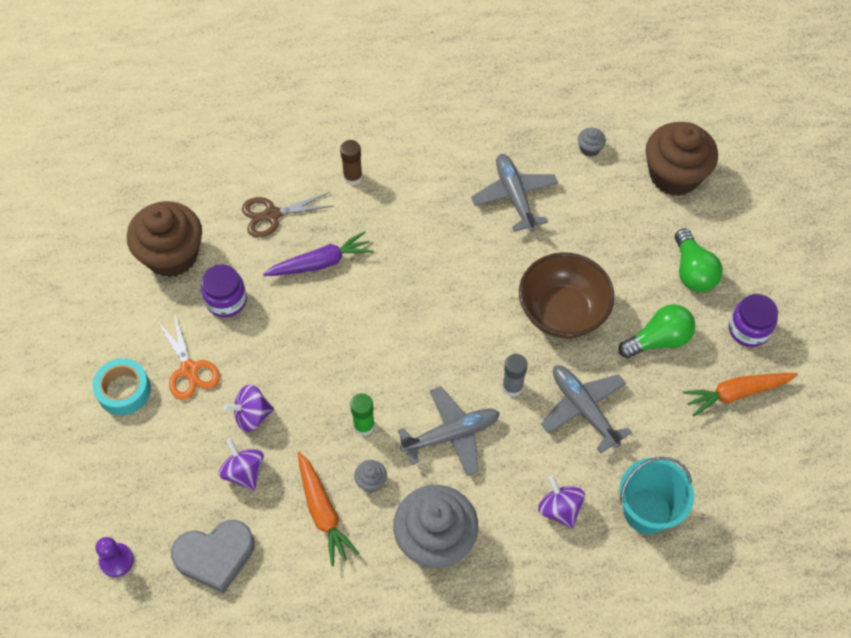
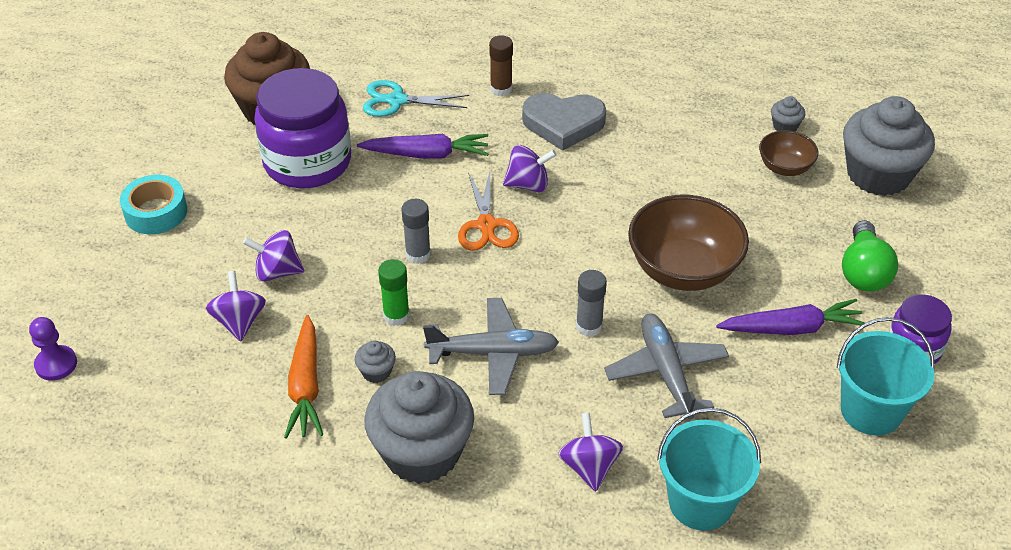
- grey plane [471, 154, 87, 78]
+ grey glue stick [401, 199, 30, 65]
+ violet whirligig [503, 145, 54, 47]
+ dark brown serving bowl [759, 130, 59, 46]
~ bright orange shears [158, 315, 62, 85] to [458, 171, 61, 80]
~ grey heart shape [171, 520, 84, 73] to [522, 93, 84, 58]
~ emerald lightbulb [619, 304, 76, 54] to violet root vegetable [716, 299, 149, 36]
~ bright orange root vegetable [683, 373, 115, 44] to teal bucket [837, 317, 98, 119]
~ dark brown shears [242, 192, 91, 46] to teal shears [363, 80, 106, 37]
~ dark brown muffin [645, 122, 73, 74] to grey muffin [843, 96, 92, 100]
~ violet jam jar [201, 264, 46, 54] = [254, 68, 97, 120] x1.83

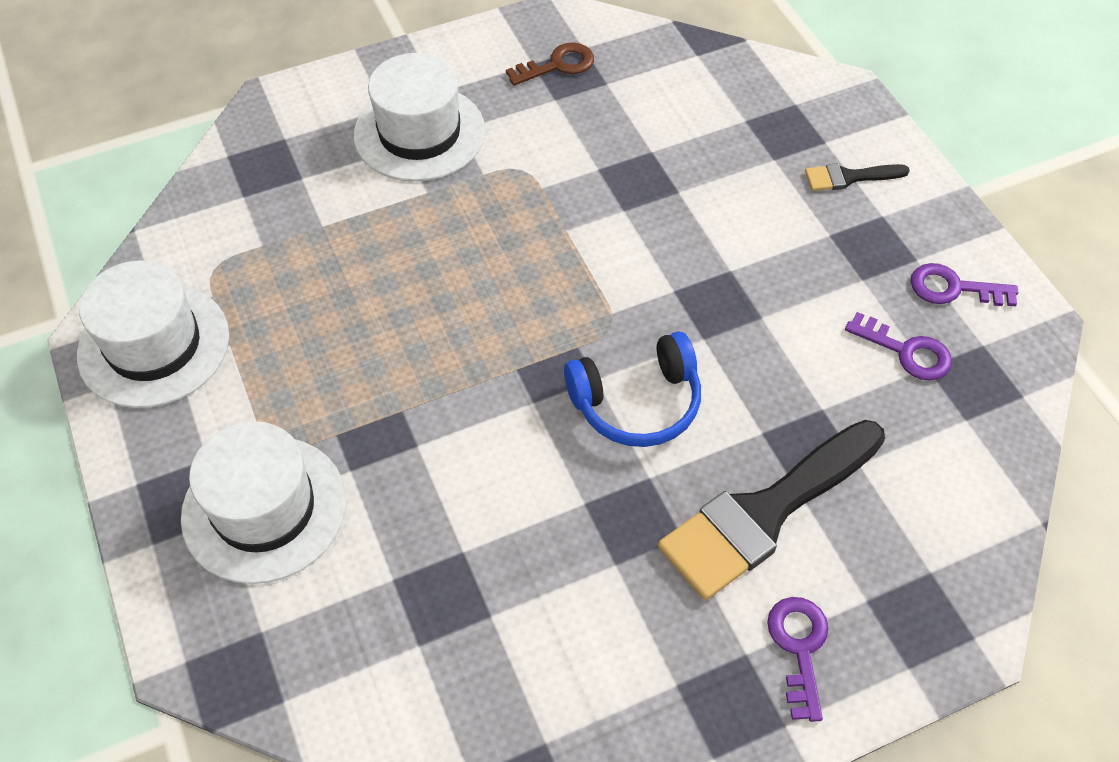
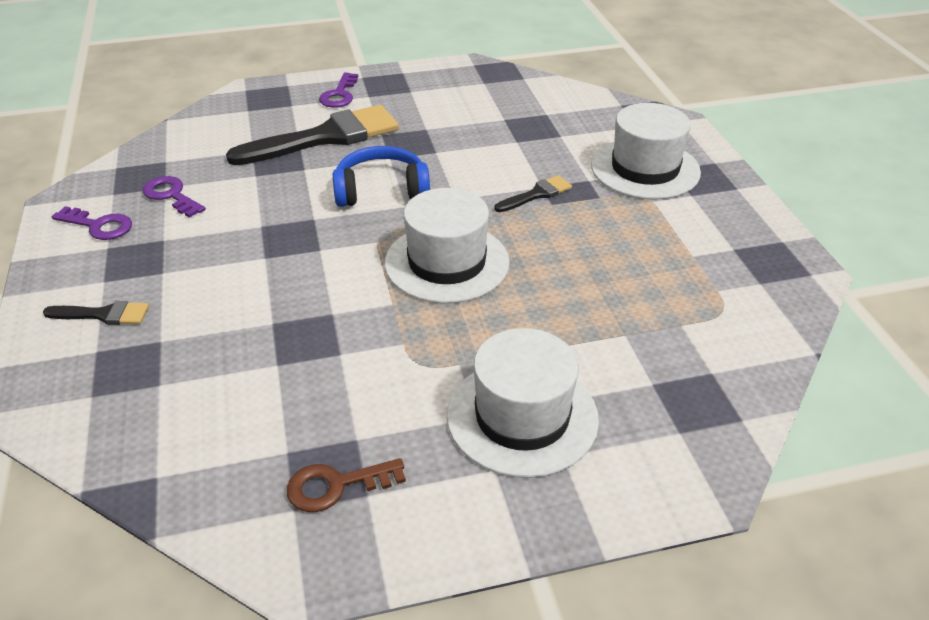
+ ebony paint brush [494, 175, 78, 37]
~ pure white tall hat [77, 260, 152, 148] to [385, 188, 125, 115]

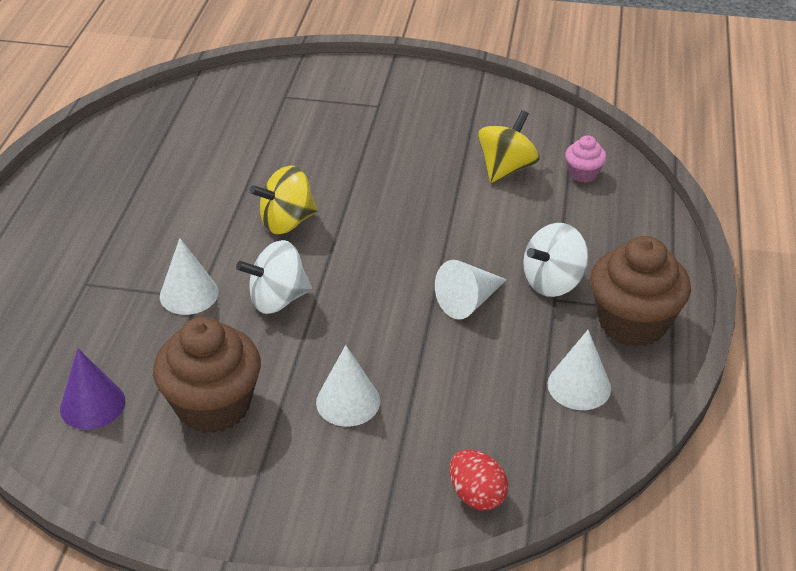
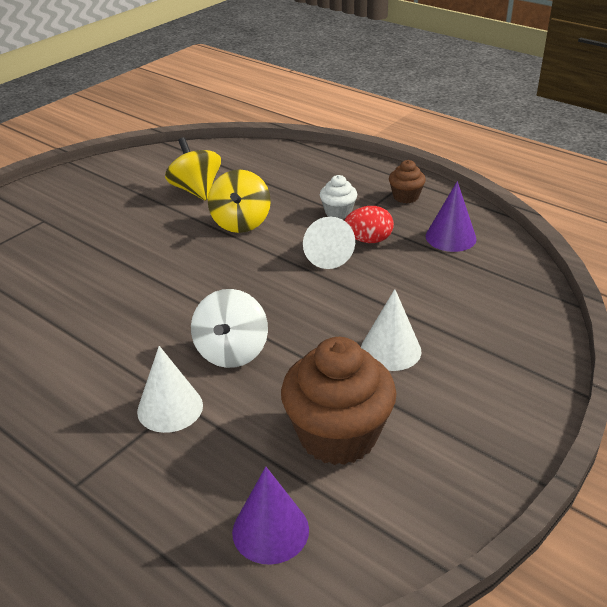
- pink muffin [565, 135, 42, 48]
~ golden whirligig [250, 166, 68, 68] to [208, 169, 63, 64]
~ scarlet toy egg [449, 450, 59, 60] to [344, 206, 50, 37]
~ pure white whirligig [523, 223, 65, 74] to pure white muffin [320, 175, 37, 44]
~ pure white solid cone [547, 330, 64, 80] to violet solid cone [426, 181, 50, 71]
~ dark brown muffin [590, 236, 101, 111] = [389, 160, 37, 43] x0.48

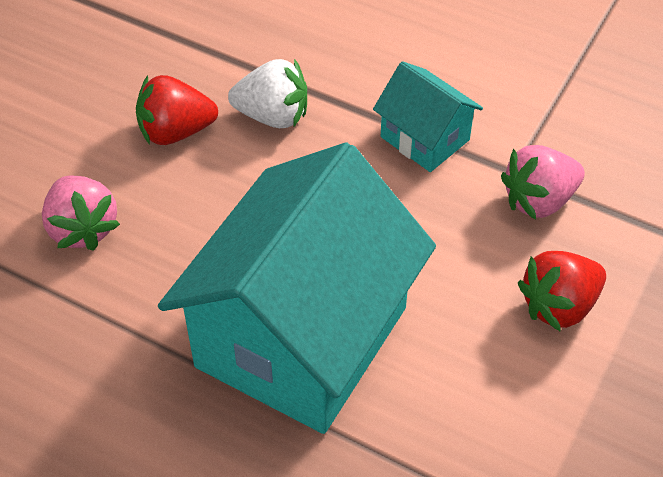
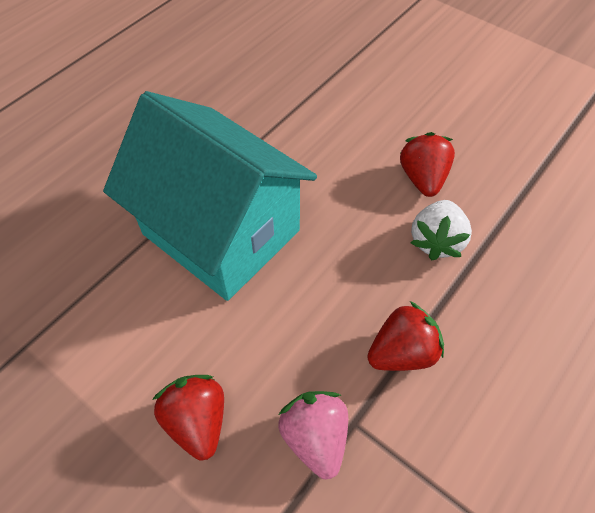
- pink berry [42, 175, 78, 76]
~ teal house [373, 61, 110, 111] to scarlet berry [367, 301, 77, 70]

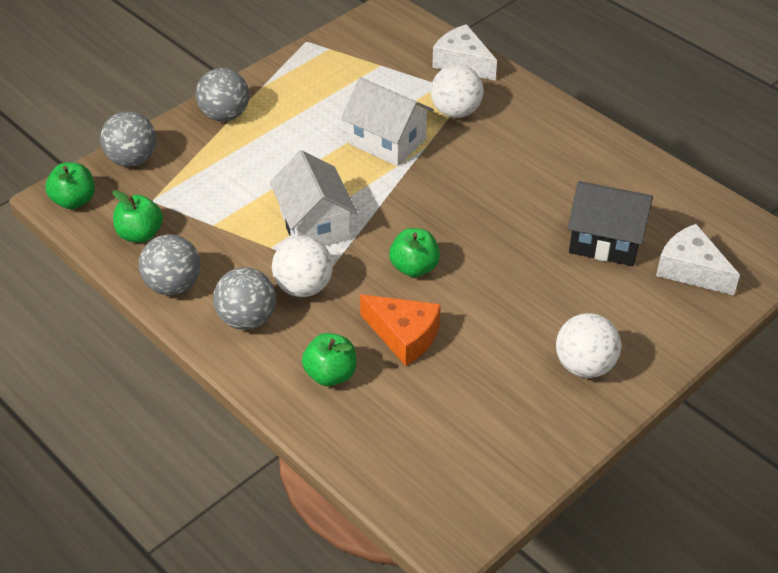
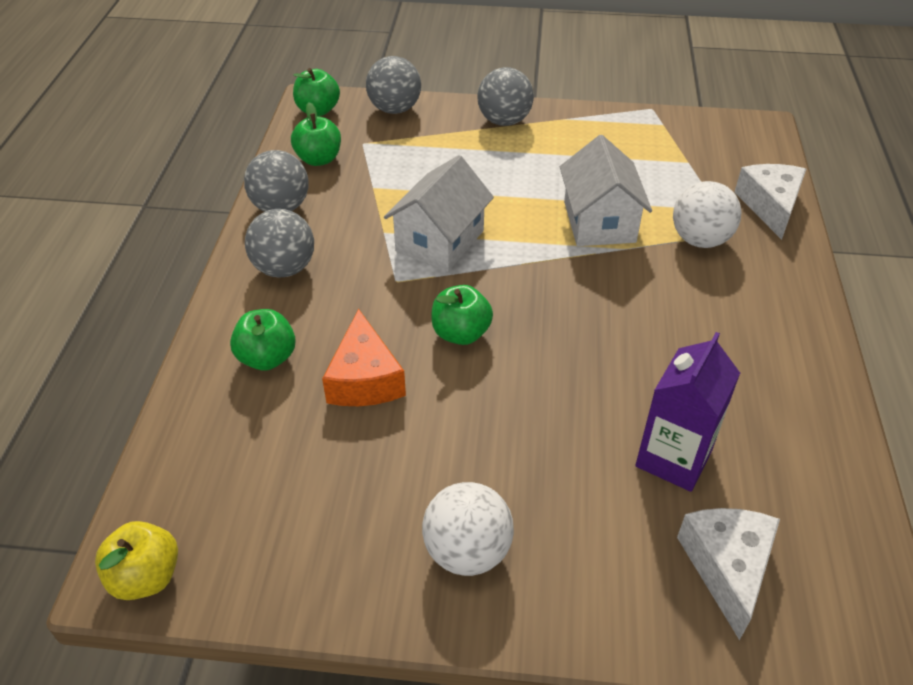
- pure white ball [272, 236, 61, 61]
+ golden apple fruit [95, 521, 83, 79]
~ ebony house [567, 181, 86, 85] to violet juice carton [635, 332, 105, 160]

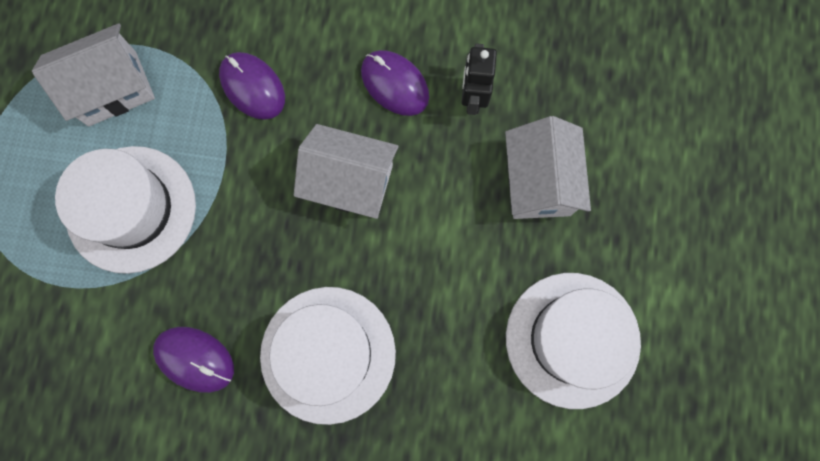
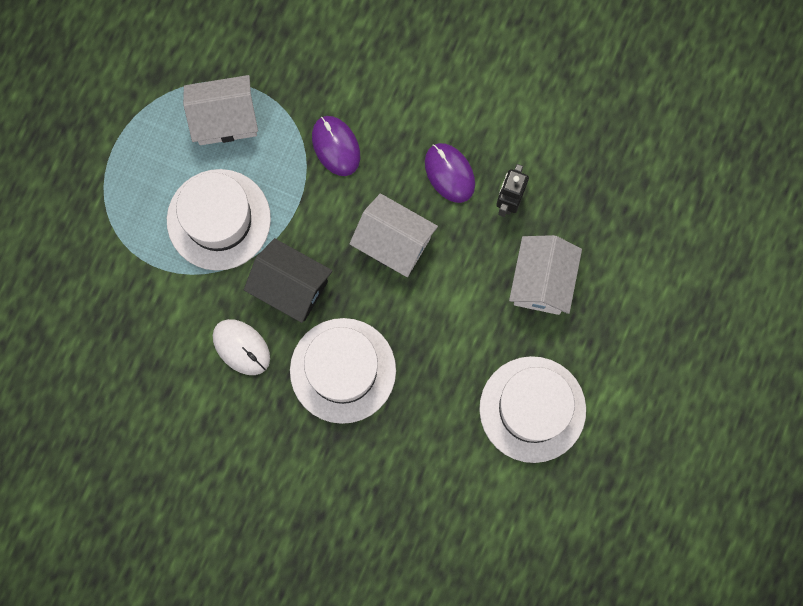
+ ebony house [244, 238, 89, 85]
~ violet mouse [153, 327, 81, 66] to pure white mouse [213, 319, 57, 56]

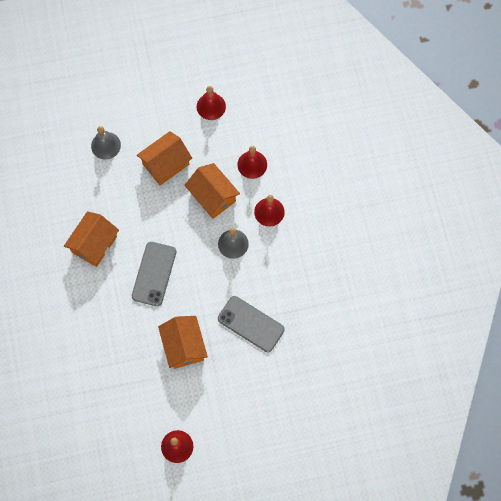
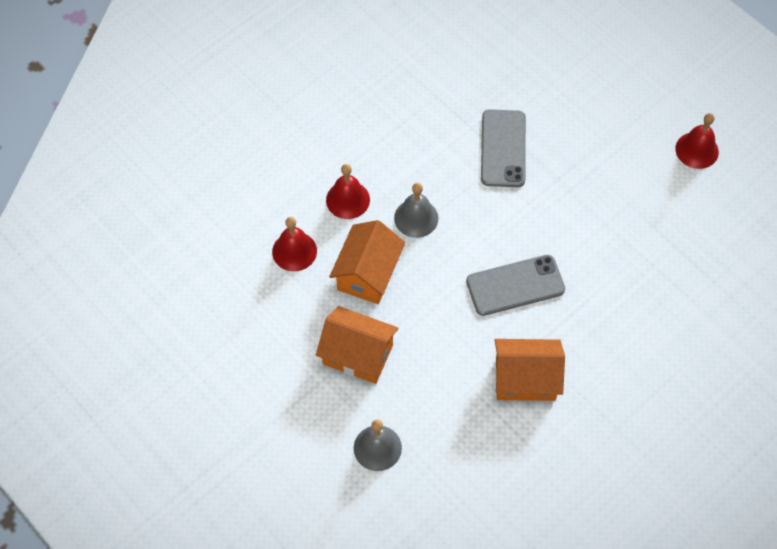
- bright orange house [158, 316, 50, 53]
- scarlet bell [197, 86, 29, 34]

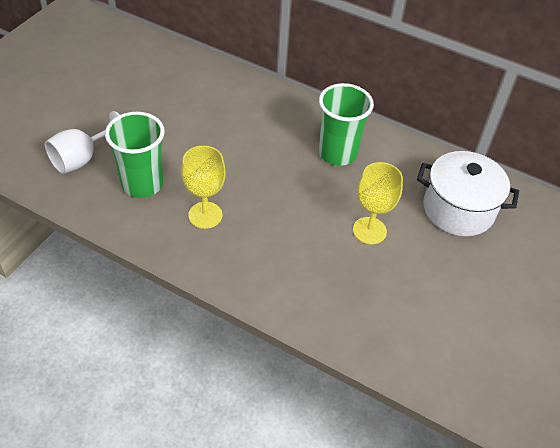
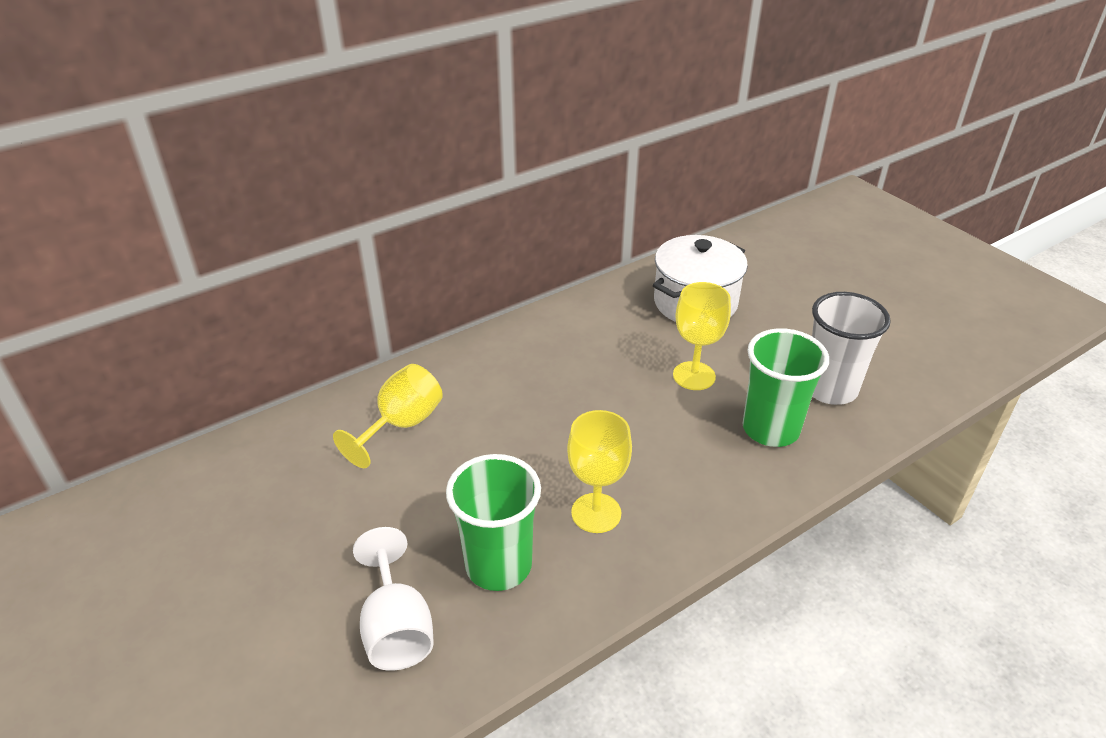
+ golden wine glass [333, 364, 110, 104]
+ pure white cup [812, 292, 79, 113]
~ emerald cup [319, 83, 55, 83] to [742, 328, 87, 119]

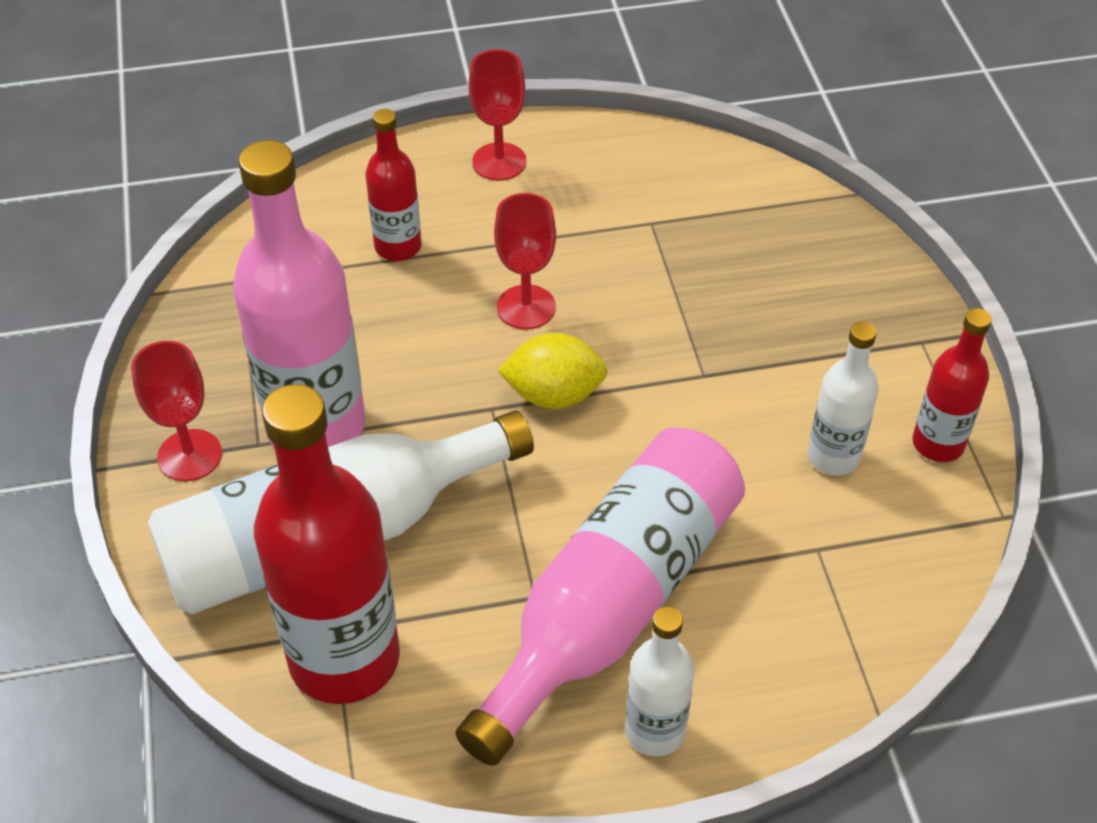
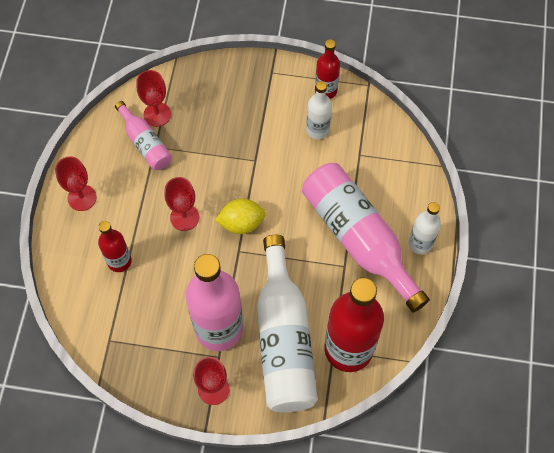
+ pink bottle [115, 101, 57, 69]
+ scarlet wine glass [136, 70, 35, 57]
~ golden toy lemon [497, 333, 111, 76] = [215, 198, 51, 36] 60 degrees clockwise

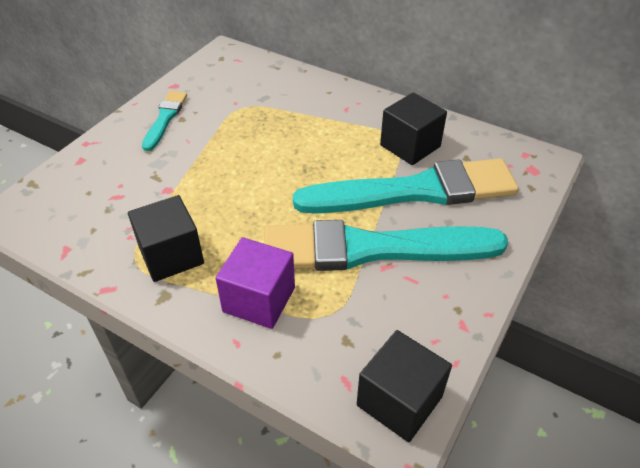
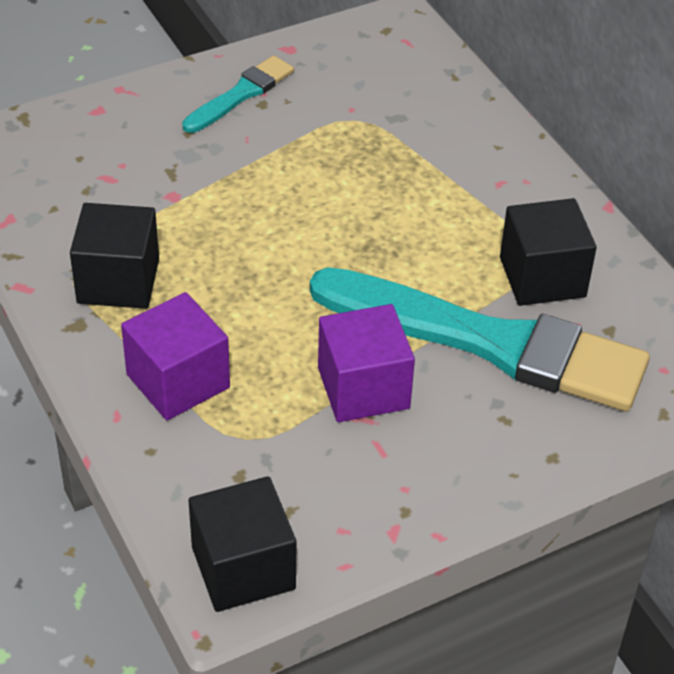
~ teal paint brush [264, 220, 244, 51] to violet block [318, 304, 97, 118]

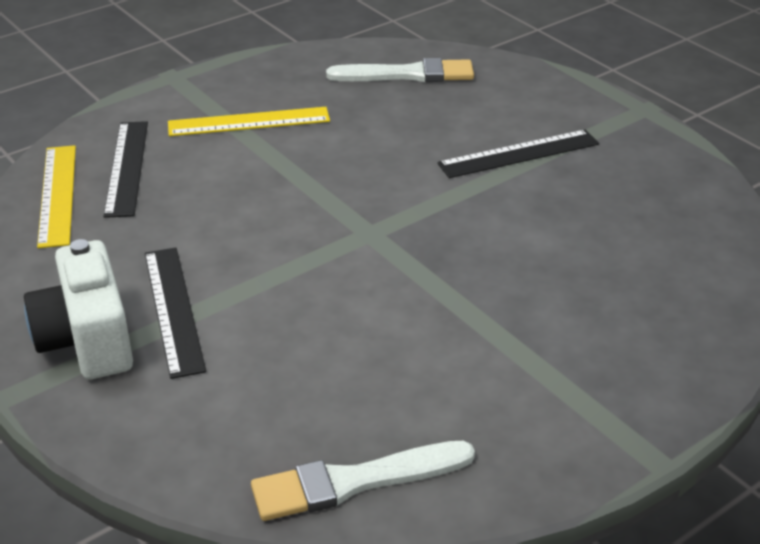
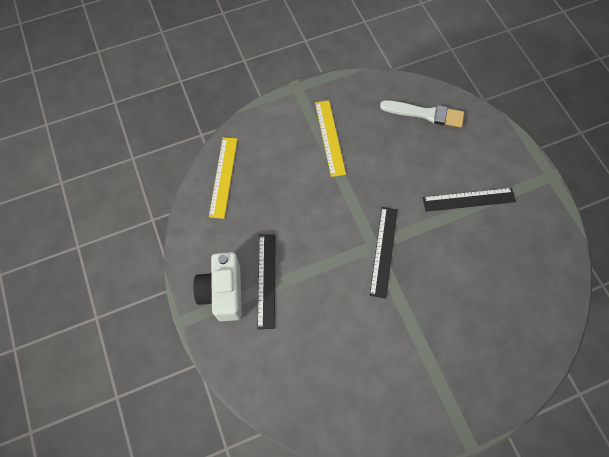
- pure white paint brush [251, 441, 224, 80]
~ ebony measuring stick [104, 121, 44, 97] to [370, 207, 28, 92]
~ golden measuring stick [168, 107, 162, 29] = [315, 100, 31, 77] 75 degrees clockwise

